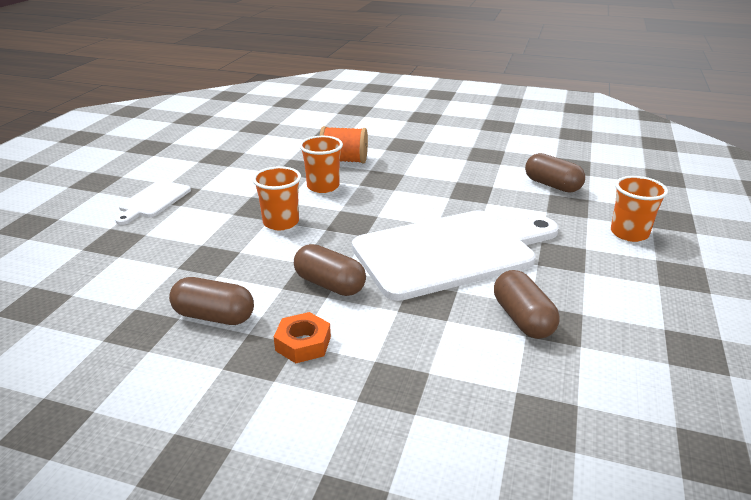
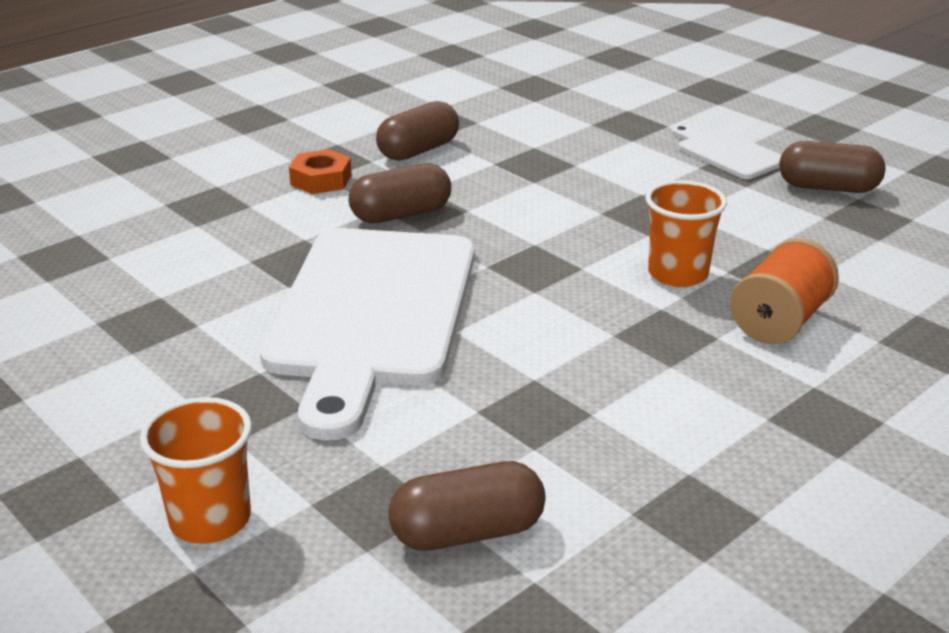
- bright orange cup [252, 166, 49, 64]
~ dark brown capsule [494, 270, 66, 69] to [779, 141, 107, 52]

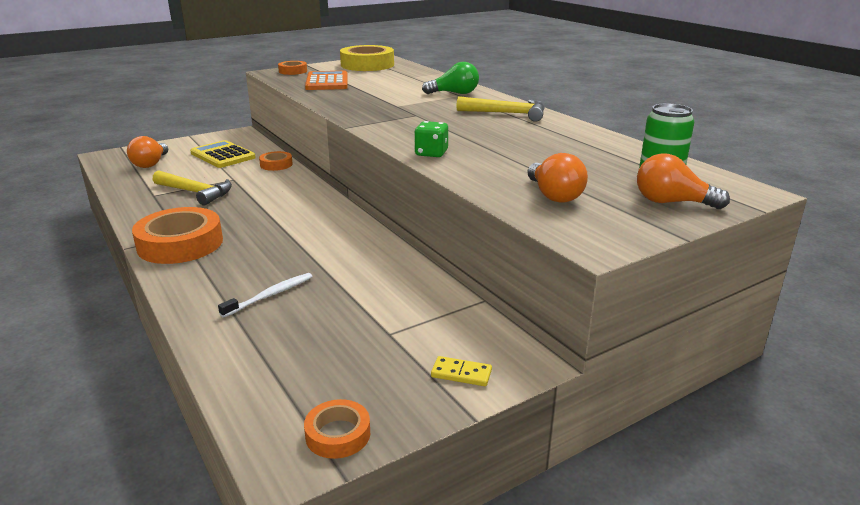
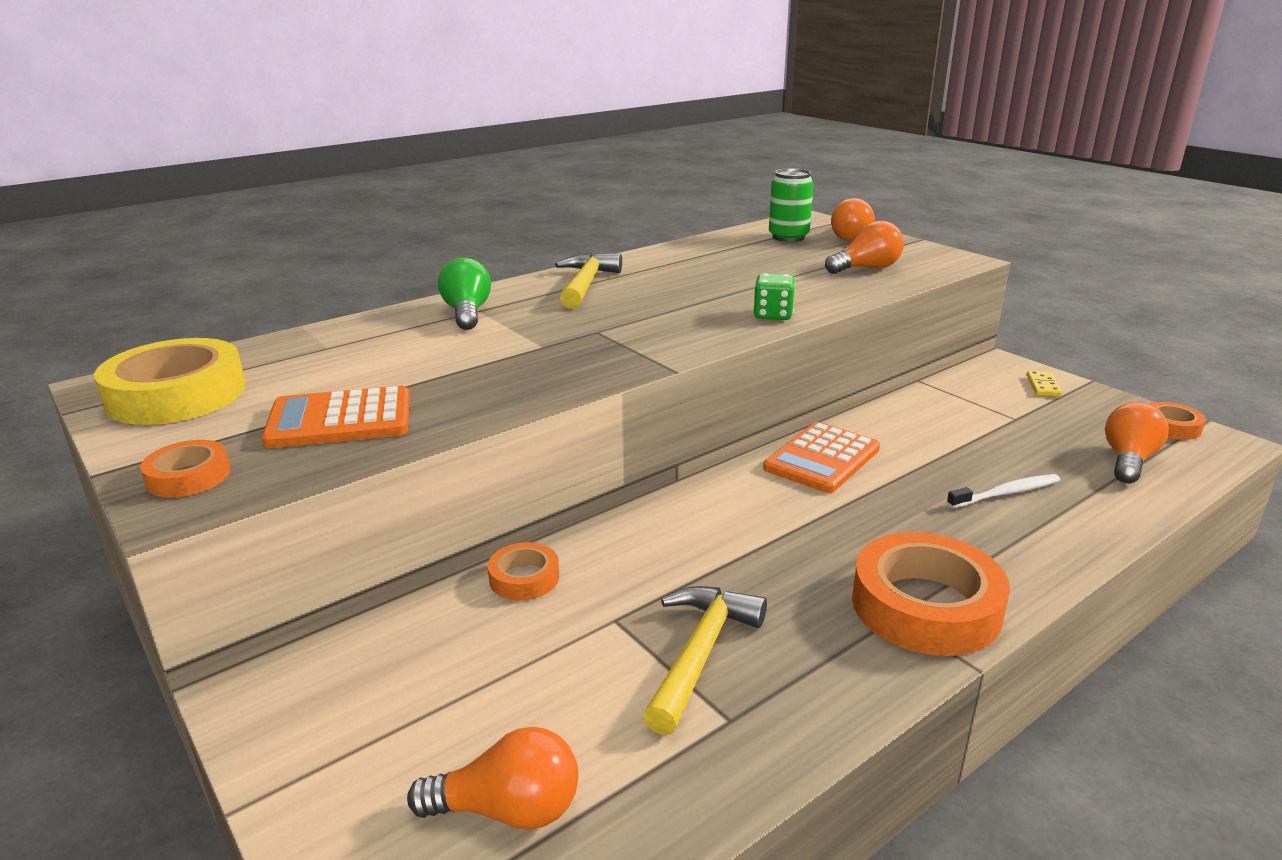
- golden calculator [190, 140, 66, 28]
+ bright orange calculator [763, 422, 117, 71]
+ bright orange lightbulb [1105, 402, 64, 81]
~ pure white tooth brush [218, 273, 95, 45] = [947, 474, 113, 34] 120 degrees clockwise

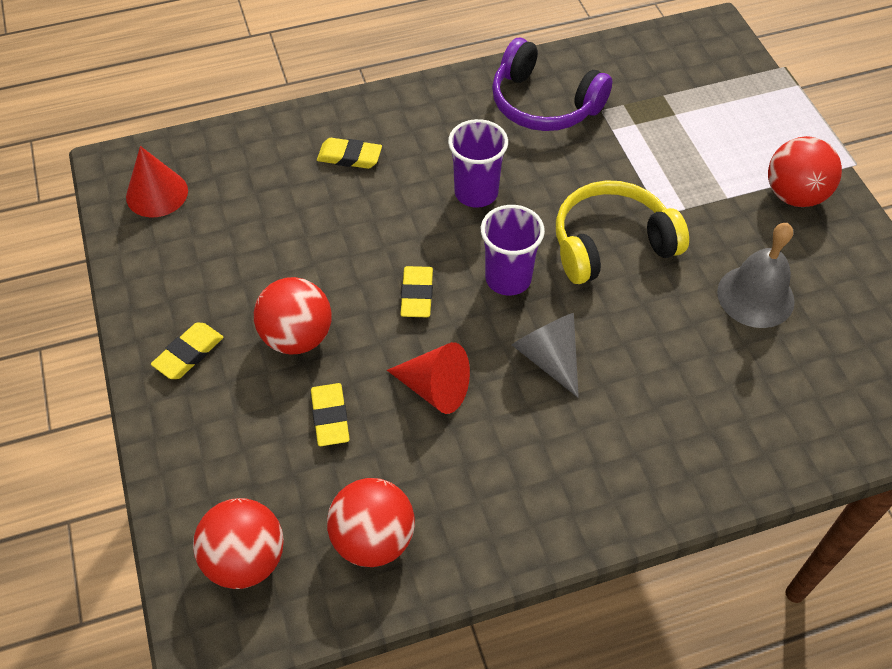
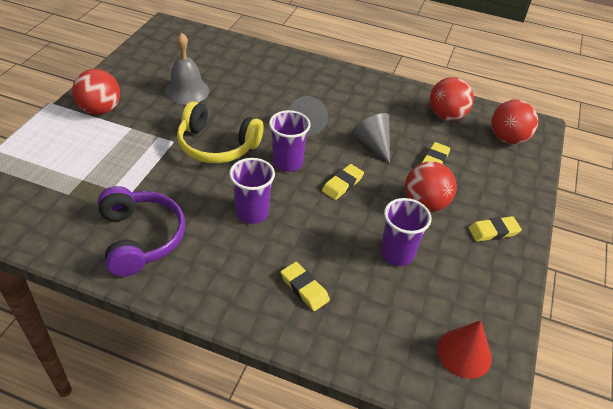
+ violet cup [381, 198, 51, 68]
~ scarlet solid cone [387, 342, 83, 72] to grey solid cone [352, 113, 38, 50]

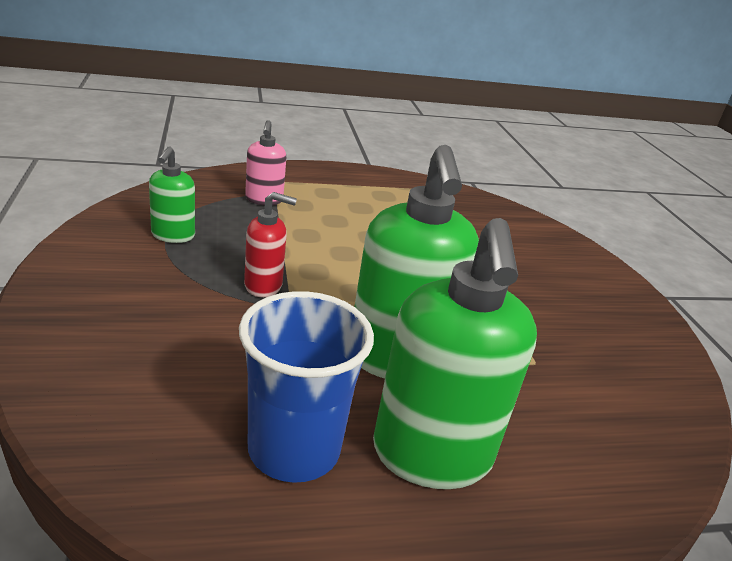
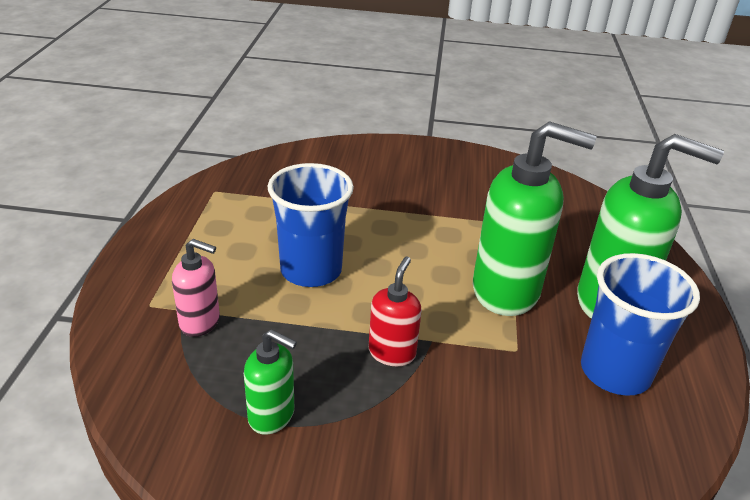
+ cobalt cup [268, 163, 86, 124]

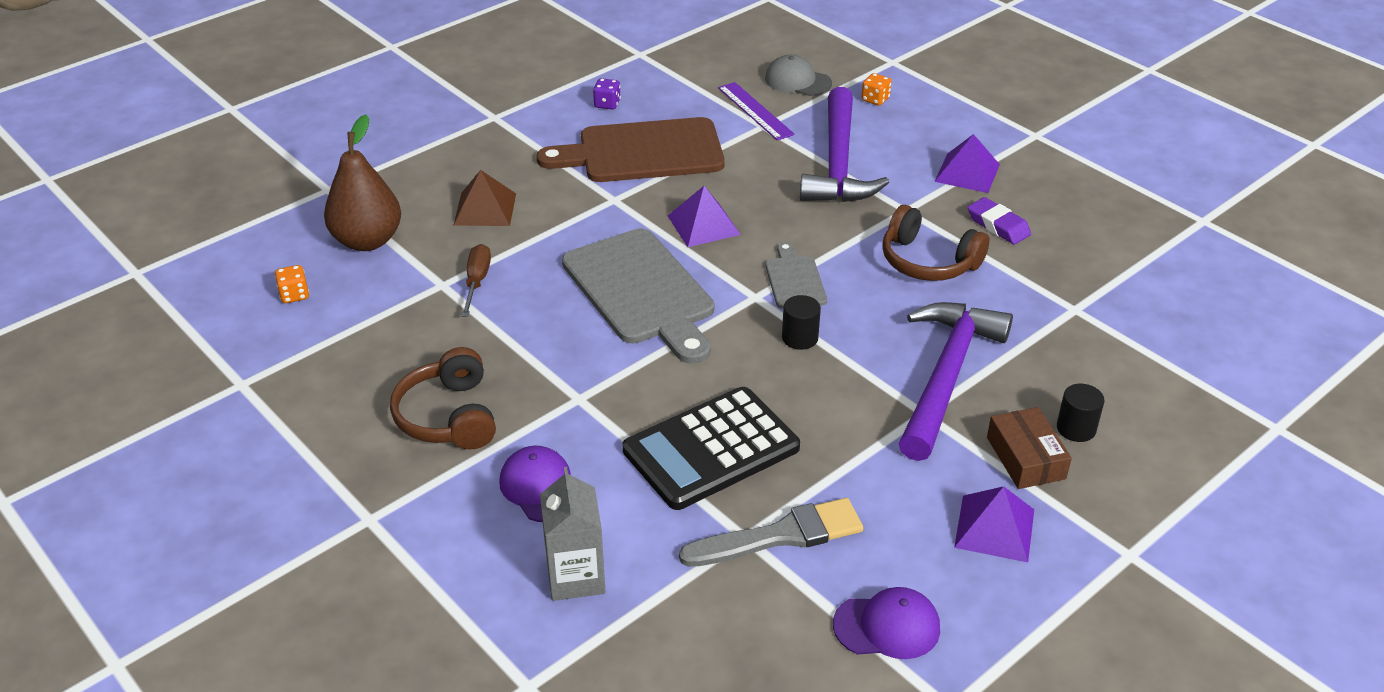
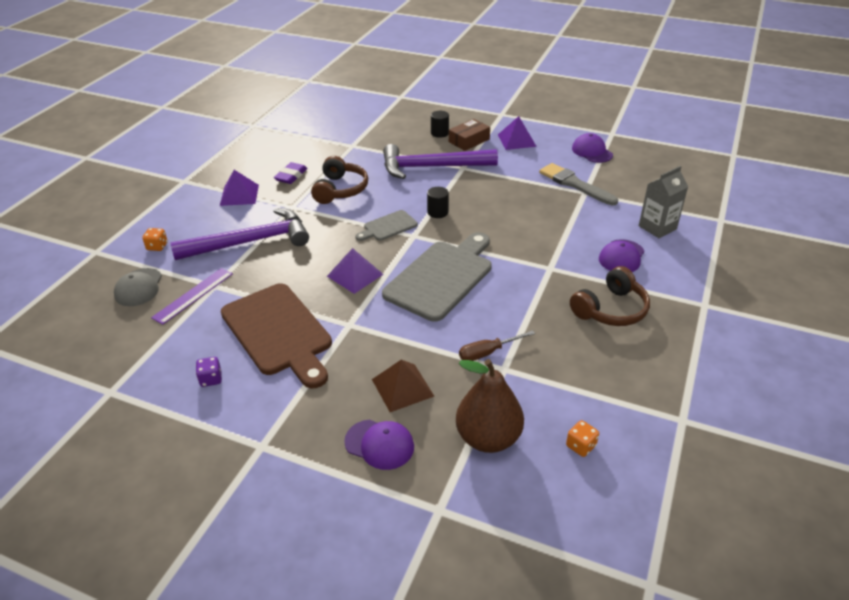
- ebony calculator [623, 387, 177, 123]
+ violet cap [344, 420, 70, 50]

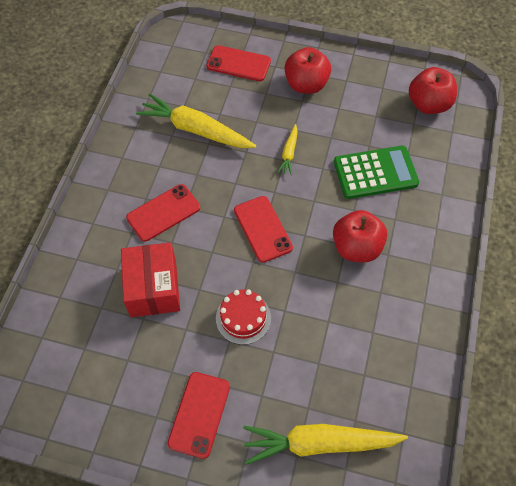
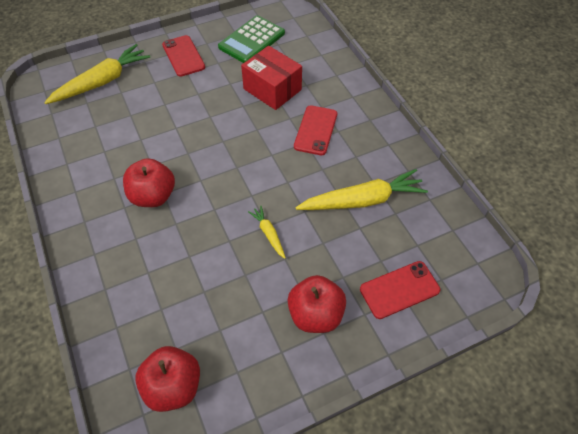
- scarlet gateau [216, 289, 55, 56]
- scarlet phone [234, 196, 59, 67]
~ emerald calculator [334, 146, 85, 53] to [218, 15, 67, 48]

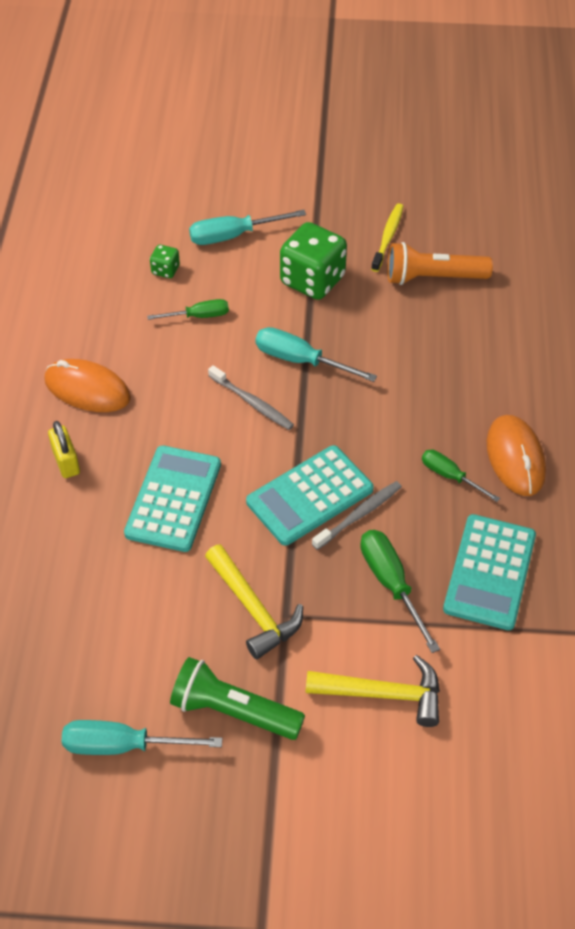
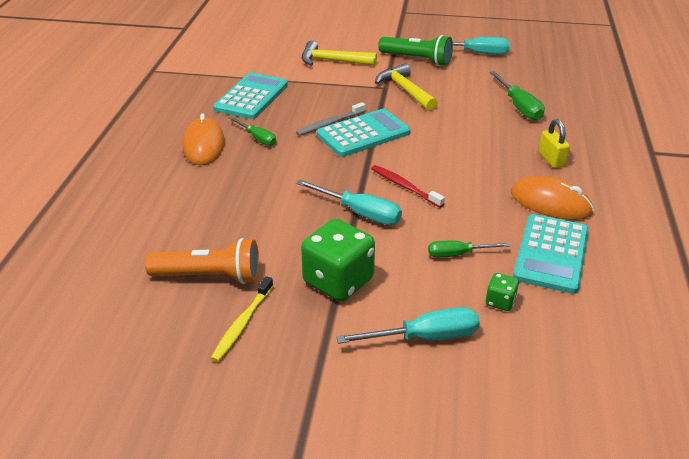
~ teal calculator [124, 445, 97, 107] to [513, 214, 76, 80]
~ emerald hand screwdriver [360, 530, 80, 123] to [489, 71, 56, 50]
~ grey tooth brush [208, 365, 86, 65] to scarlet tooth brush [371, 165, 74, 43]

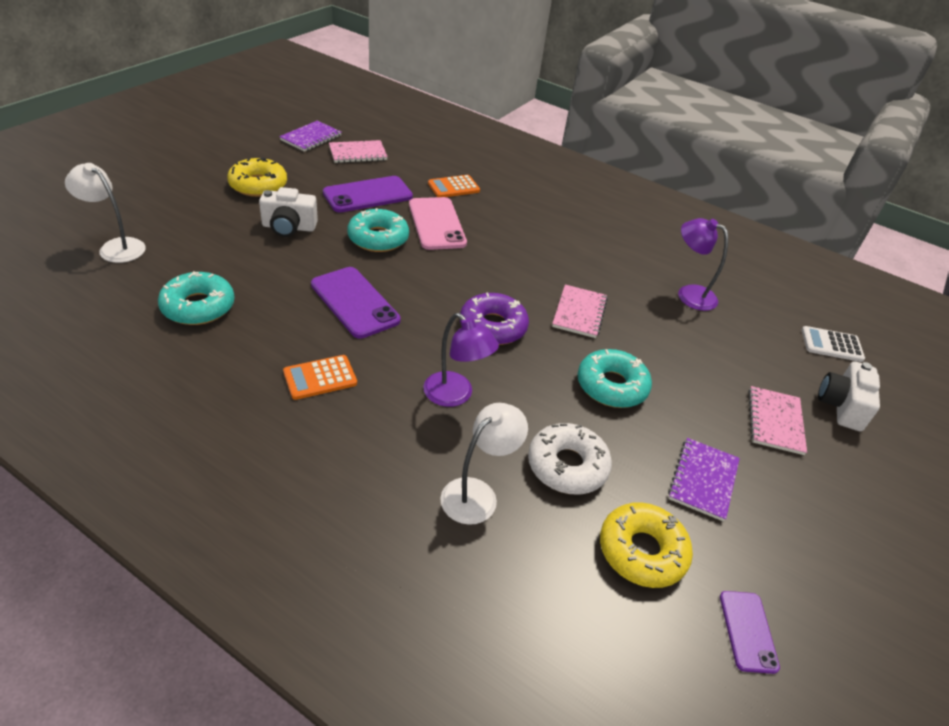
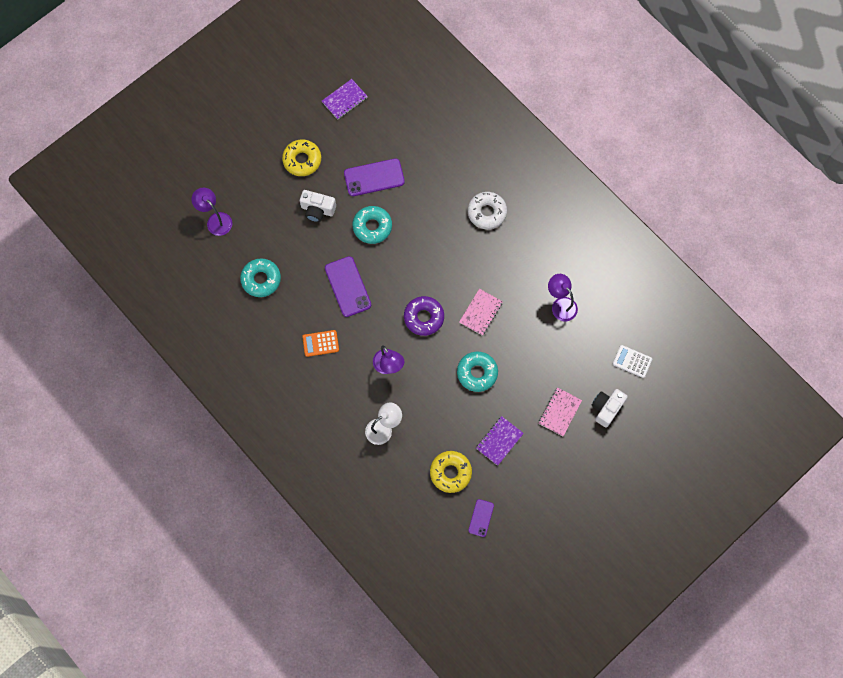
- pink notepad [329, 140, 59, 23]
- pink phone [409, 197, 58, 53]
- bright orange calculator [428, 175, 52, 22]
~ pure white donut [528, 423, 84, 72] to [468, 192, 39, 37]
~ pure white lamp [65, 163, 81, 100] to violet lamp [192, 188, 40, 48]

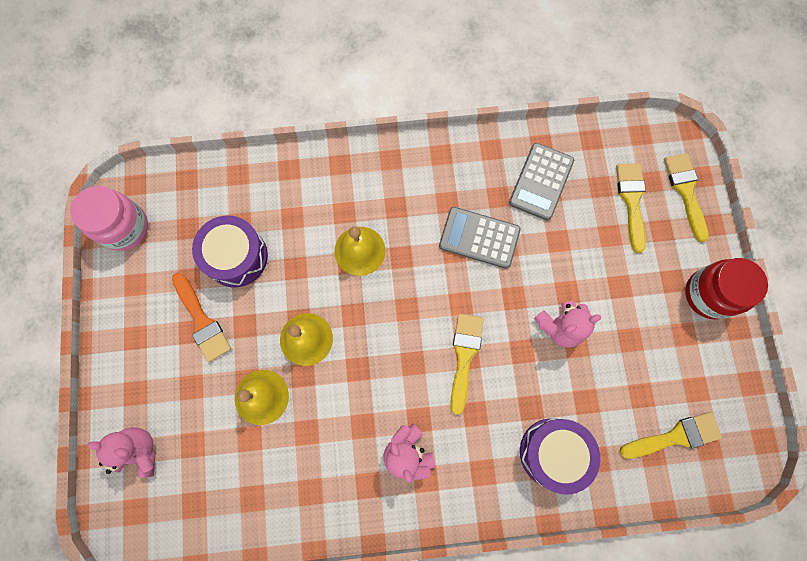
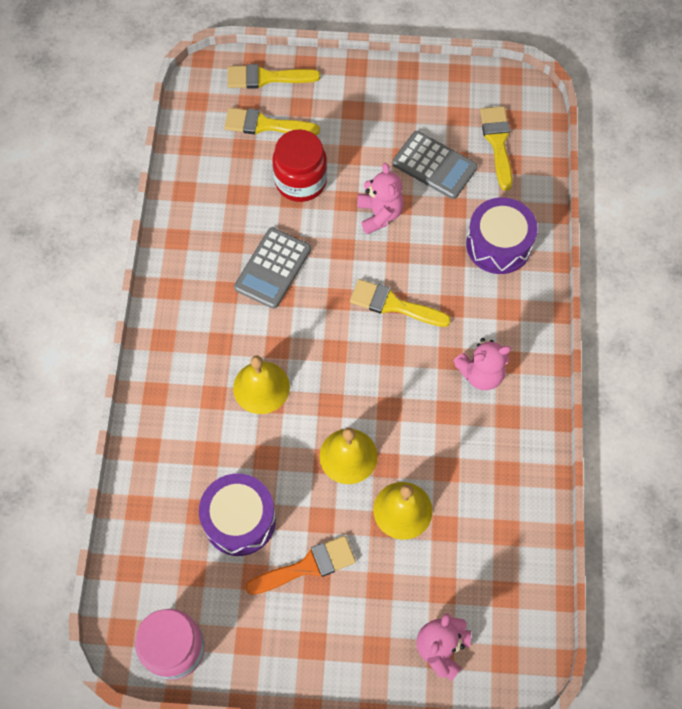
~ grey calculator [509, 143, 65, 78] to [392, 131, 86, 68]
~ scarlet jam jar [685, 258, 83, 62] to [272, 129, 55, 73]

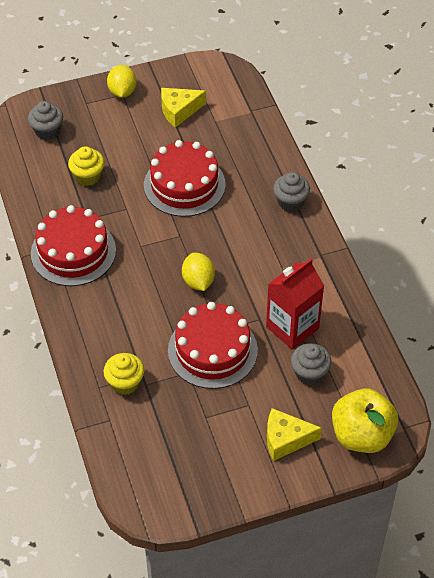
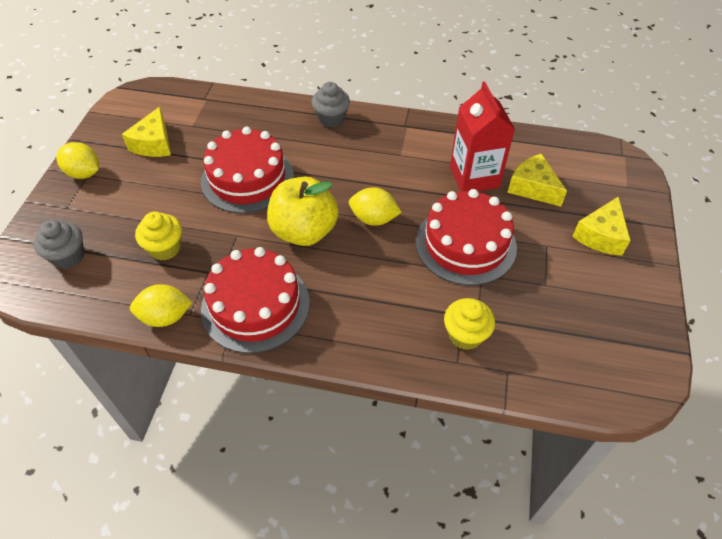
+ golden toy lemon [130, 284, 63, 43]
~ golden apple fruit [332, 389, 66, 64] to [267, 177, 72, 69]
~ grey muffin [291, 343, 40, 42] to golden piece of cheese [507, 154, 60, 53]

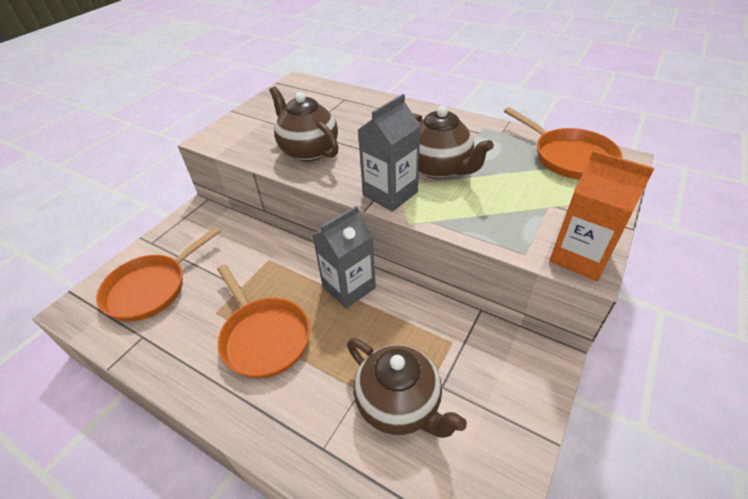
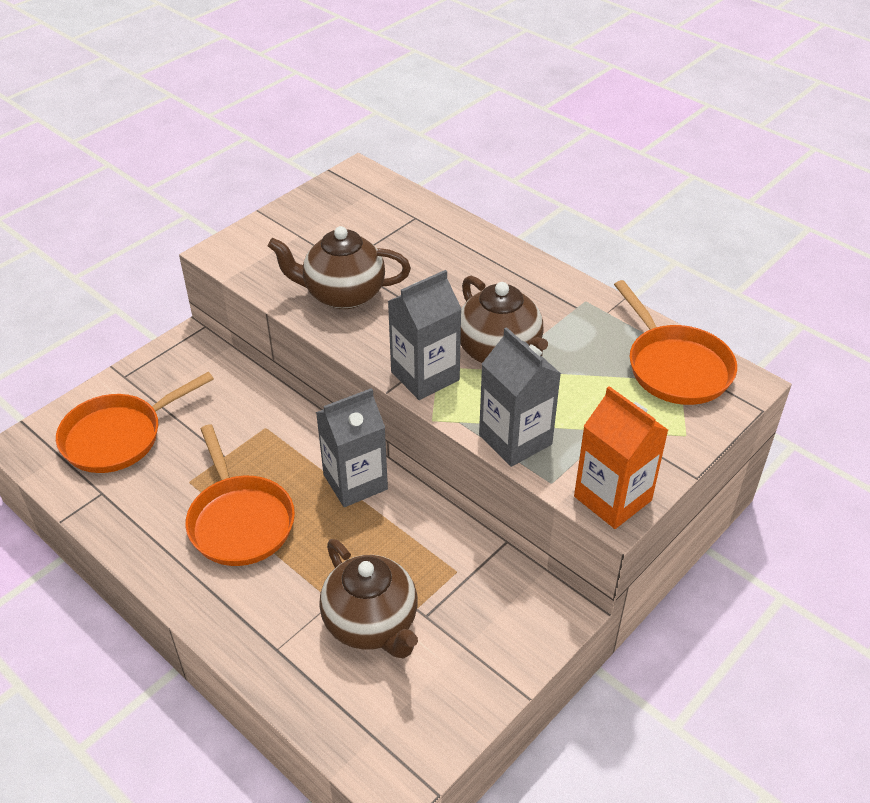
+ grey juice carton [479, 327, 82, 140]
~ dark brown tea pot [269, 87, 70, 75] = [268, 226, 143, 83] 60 degrees counterclockwise

